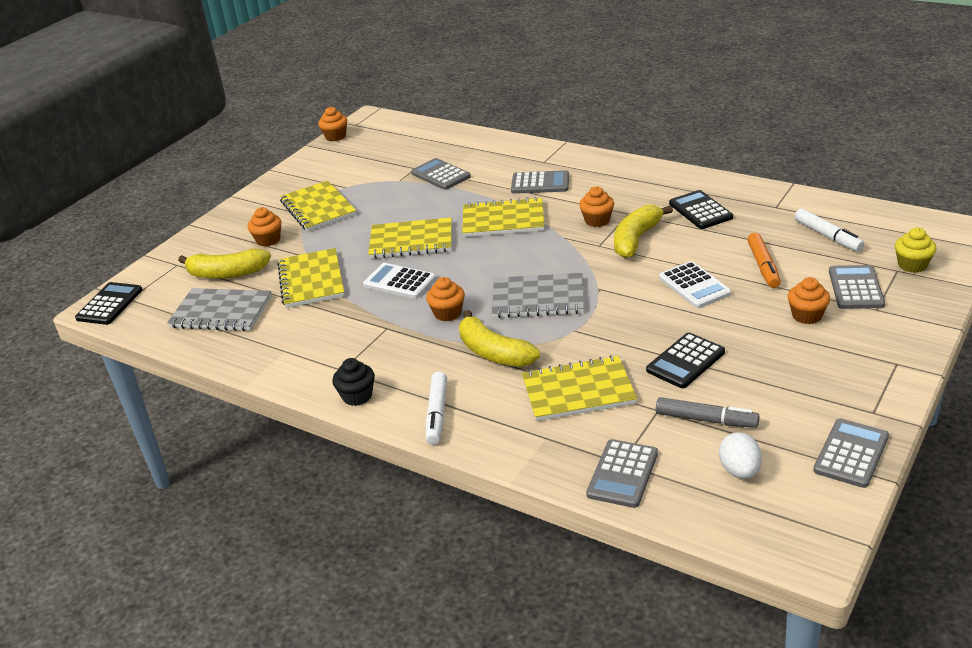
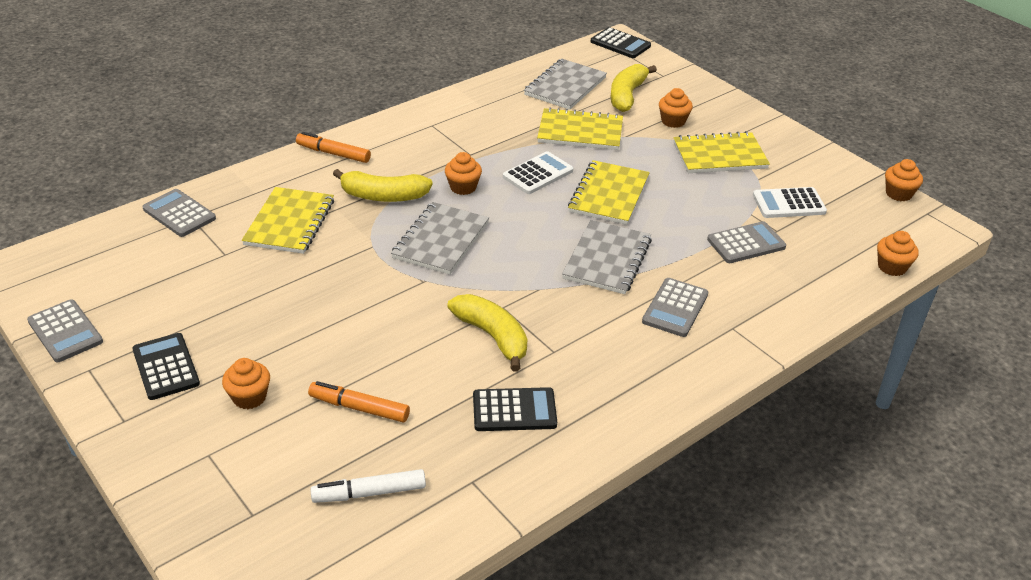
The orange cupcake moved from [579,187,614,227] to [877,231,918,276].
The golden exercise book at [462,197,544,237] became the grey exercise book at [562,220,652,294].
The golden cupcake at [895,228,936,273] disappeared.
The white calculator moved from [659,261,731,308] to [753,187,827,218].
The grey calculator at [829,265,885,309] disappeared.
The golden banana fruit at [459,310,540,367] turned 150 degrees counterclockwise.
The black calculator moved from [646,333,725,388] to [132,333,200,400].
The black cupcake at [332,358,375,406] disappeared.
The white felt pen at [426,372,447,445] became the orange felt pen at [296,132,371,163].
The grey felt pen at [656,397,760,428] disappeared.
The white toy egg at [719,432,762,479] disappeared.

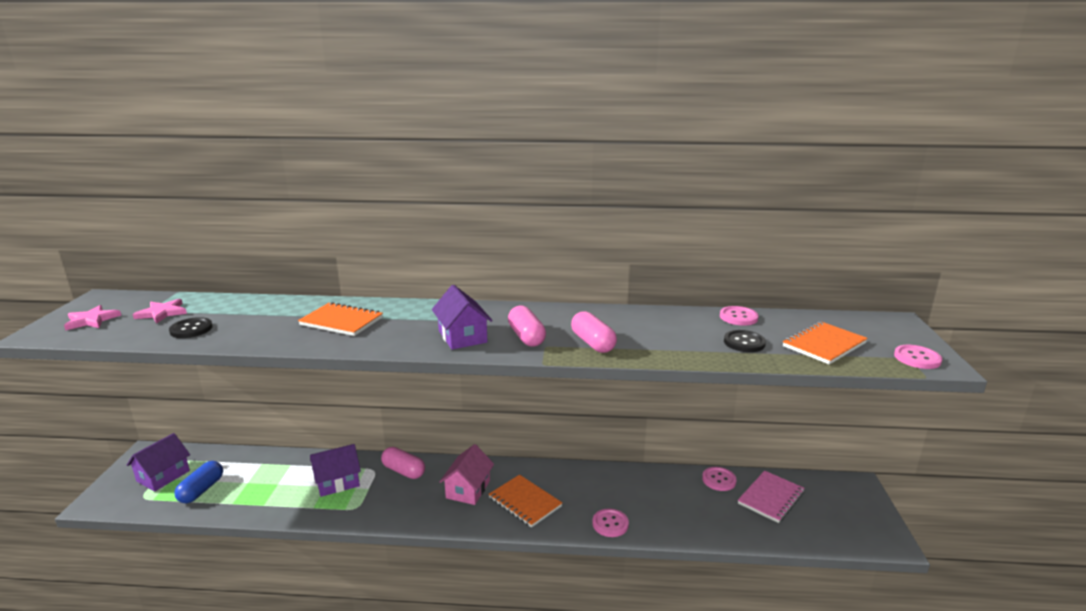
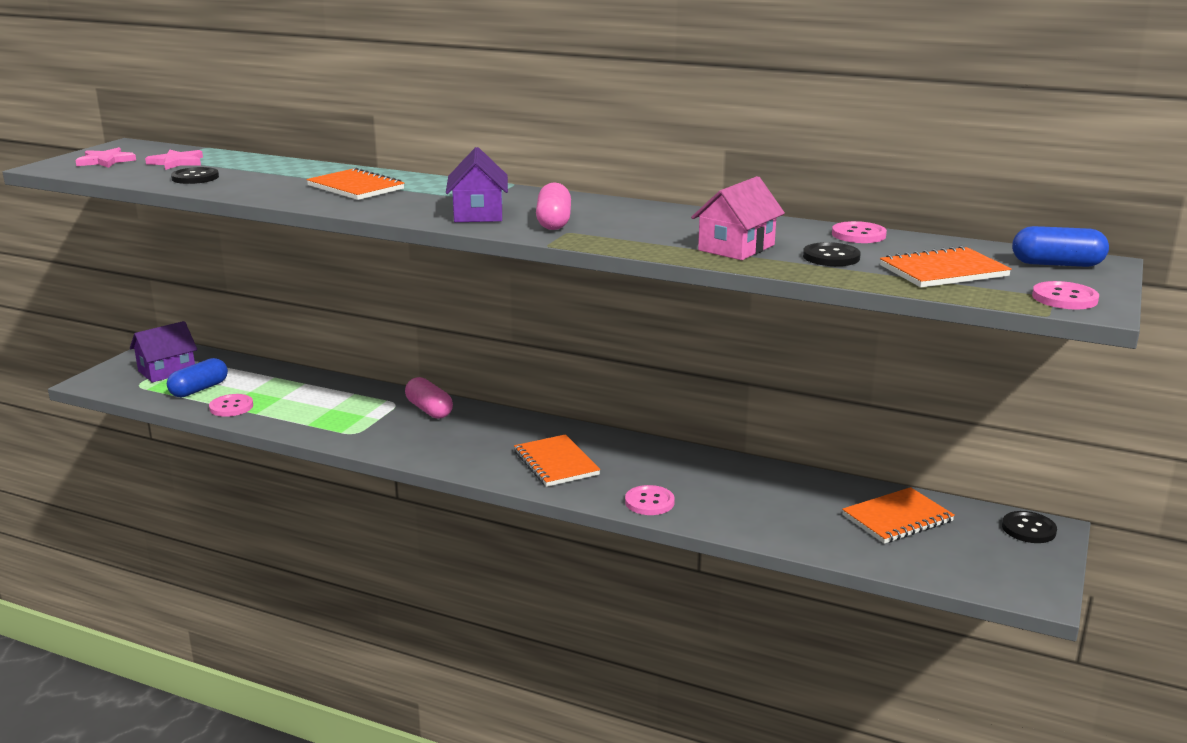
The rose-pink capsule at [571,311,617,353] disappeared.
The royal purple toy house at [310,444,361,497] disappeared.
The rose-pink toy house moved from [440,444,494,505] to [691,176,785,260].
The rose-pink shirt button moved from [702,467,737,491] to [209,394,253,417].
The rose-pink exercise book at [738,470,805,523] became the orange exercise book at [842,487,955,544].
The cobalt capsule at [1012,226,1109,267] appeared.
The black shirt button at [1002,511,1057,543] appeared.

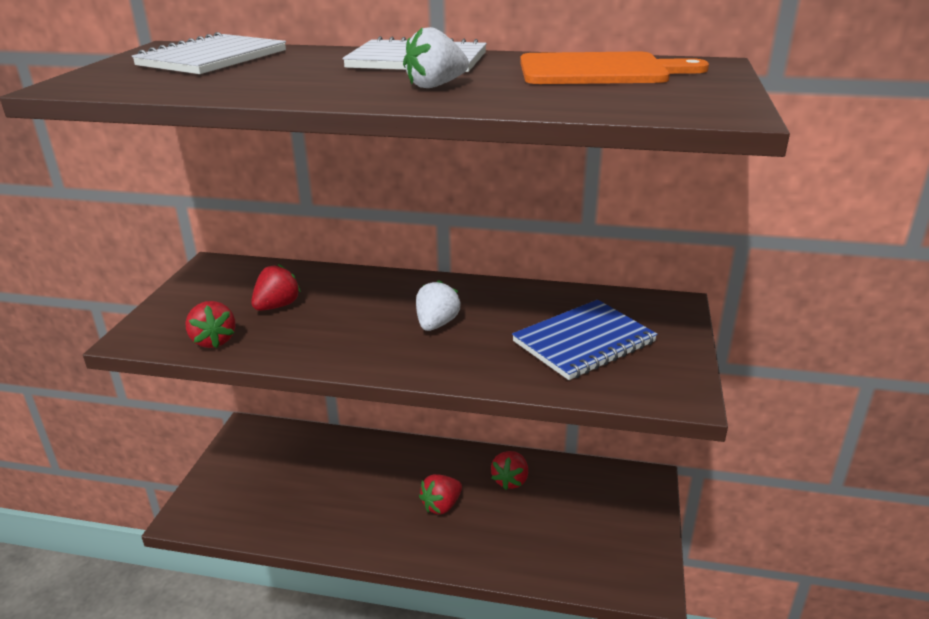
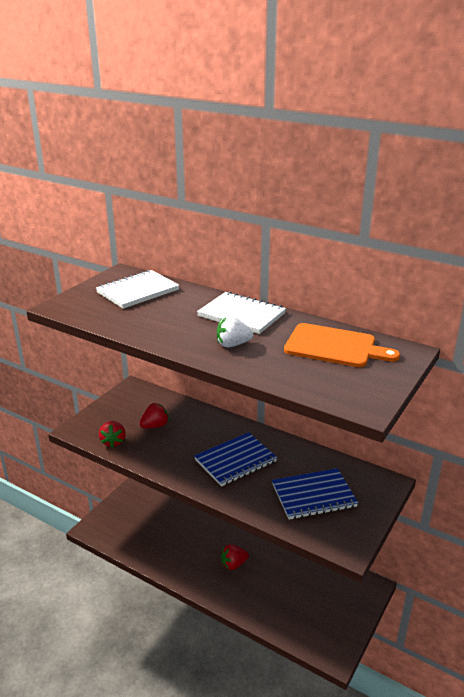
The white strawberry at [416,280,460,331] was replaced by the cobalt exercise book at [194,432,277,487].
The scarlet strawberry at [491,451,528,490] disappeared.

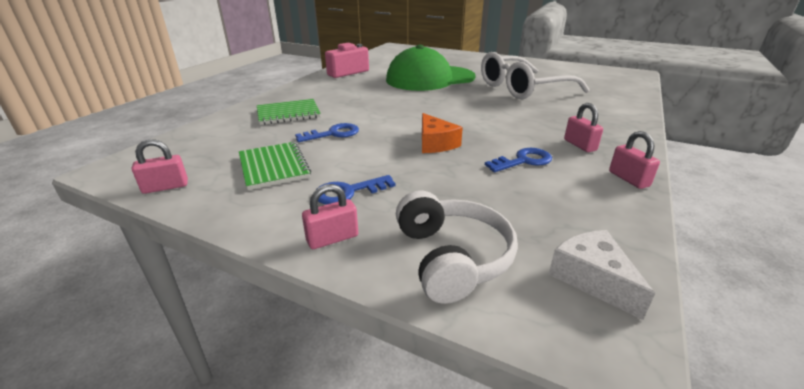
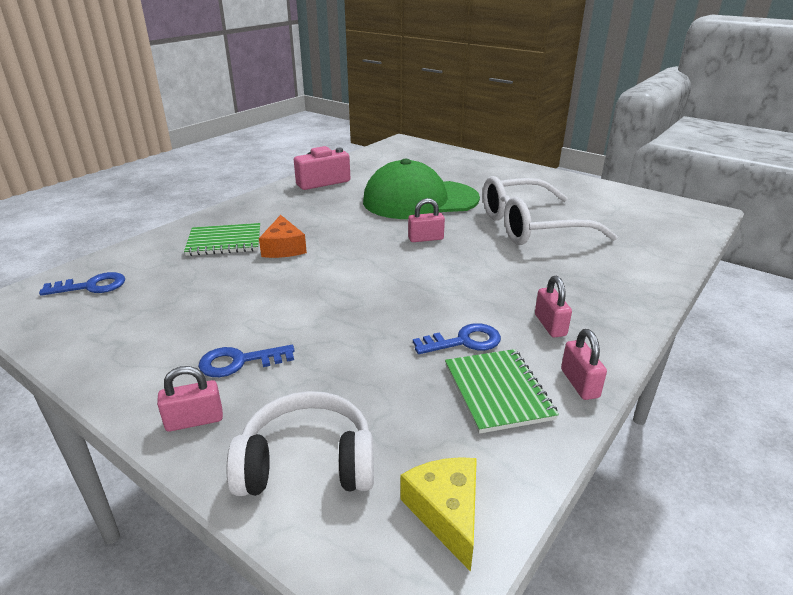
The orange piece of cheese moved from [422,113,463,153] to [259,215,307,258].
The cobalt key moved from [295,123,359,142] to [39,272,125,296].
The rose-pink padlock moved from [132,139,188,194] to [408,198,445,242].
The green exercise book moved from [239,142,311,190] to [445,349,559,434].
The white headset at [396,191,518,304] turned 90 degrees counterclockwise.
The white piece of cheese at [548,230,655,320] became the golden piece of cheese at [400,457,477,572].

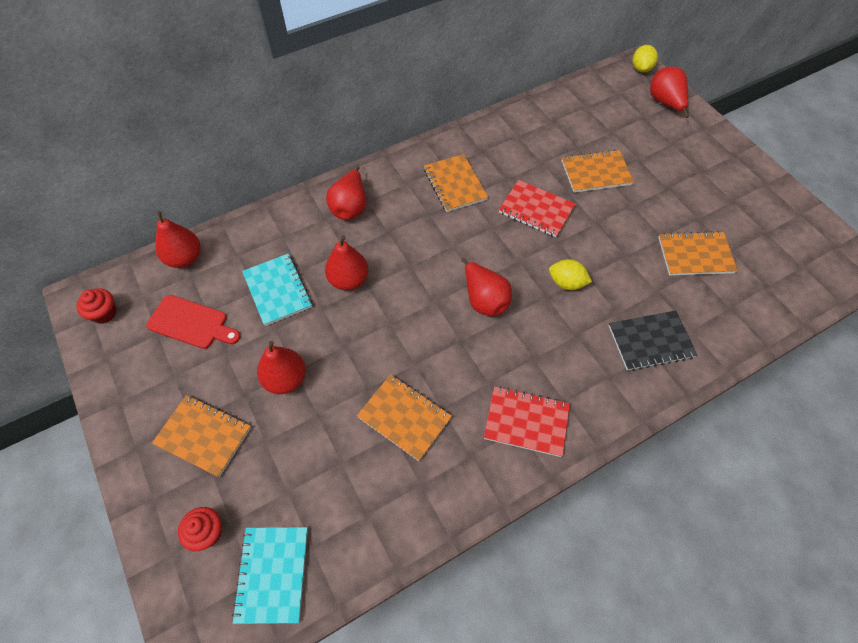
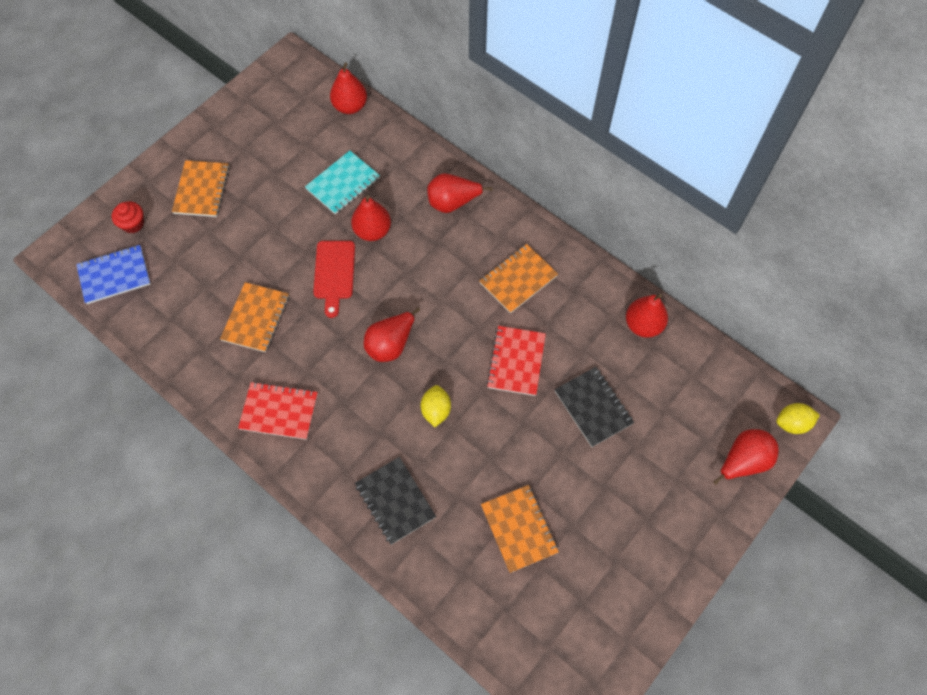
The orange exercise book at [562,150,634,193] became the black exercise book at [554,367,634,447].
The scarlet cupcake at [76,288,117,324] disappeared.
The scarlet chopping board moved from [146,295,241,349] to [313,241,355,318].
The scarlet pear moved from [257,341,306,394] to [626,294,668,338].
The scarlet exercise book at [484,386,570,457] turned 75 degrees counterclockwise.
The teal exercise book at [232,527,308,624] became the cobalt exercise book at [76,245,150,304].

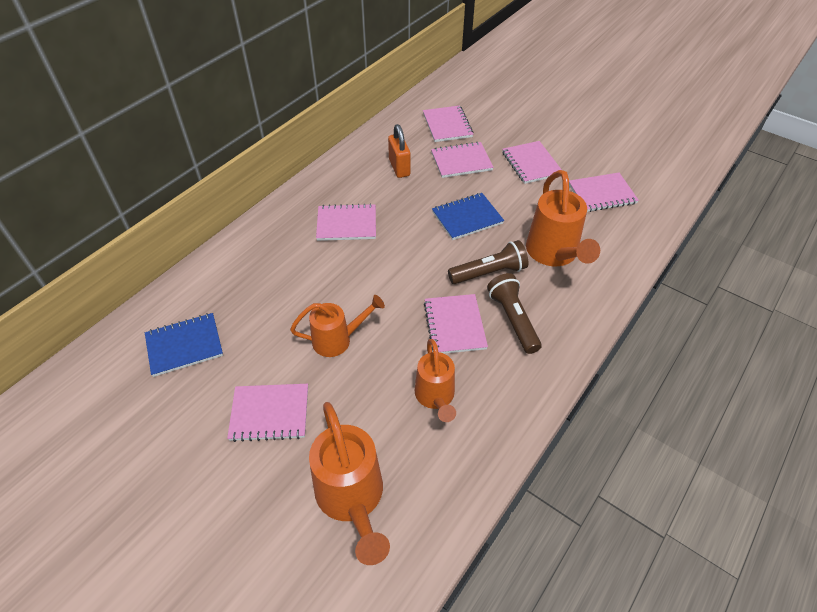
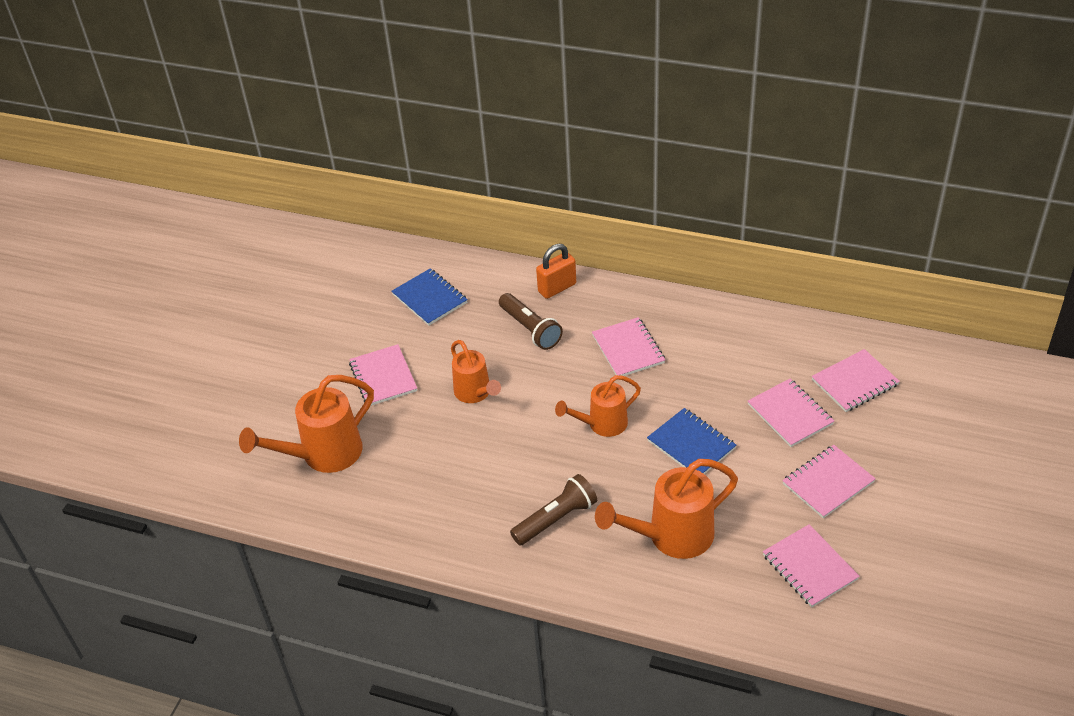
The orange padlock moved from [388,124,410,178] to [536,244,576,299].
The dark brown pocket torch moved from [448,240,528,284] to [499,293,563,350].
The rose-pink exercise book at [423,294,488,354] disappeared.
The orange watering can moved from [415,339,456,422] to [555,375,641,437].

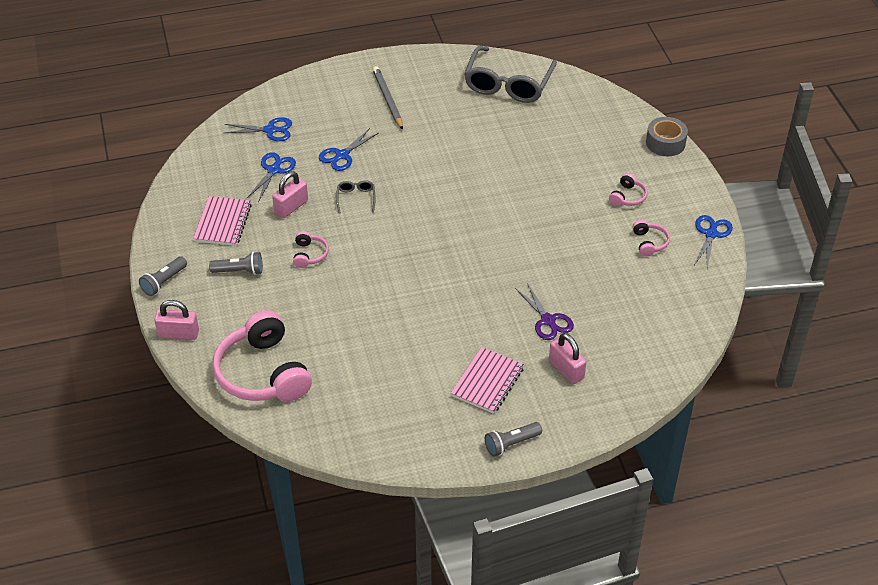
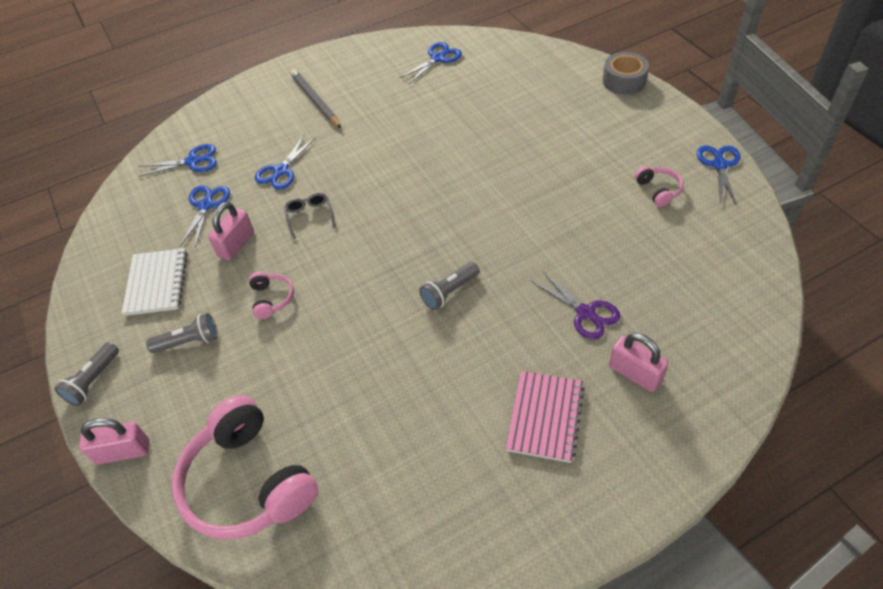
The grey glasses at [464,46,557,103] was replaced by the cobalt pair of scissors at [400,42,462,84].
The rose-pink headset at [609,173,647,206] disappeared.
The rose-pink exercise book at [193,196,252,246] became the white exercise book at [122,248,188,316].
The grey pocket torch moved from [485,422,542,457] to [419,262,480,310].

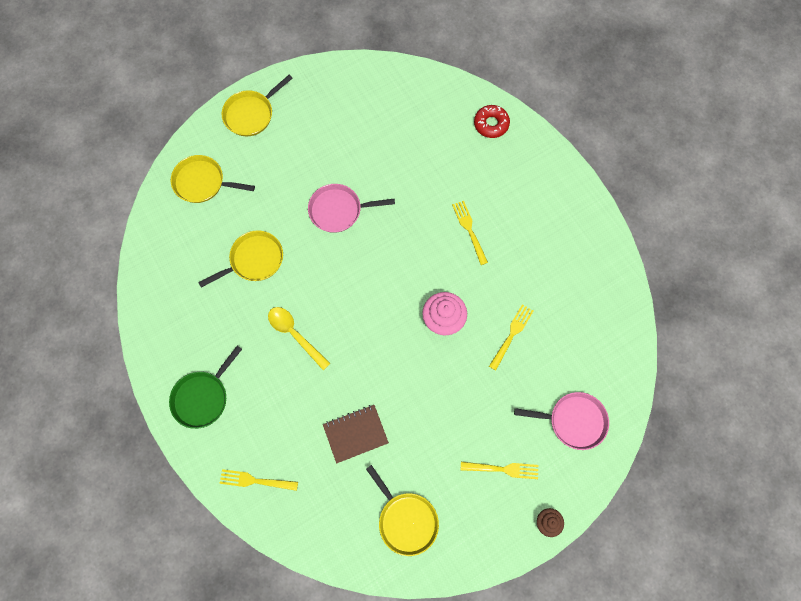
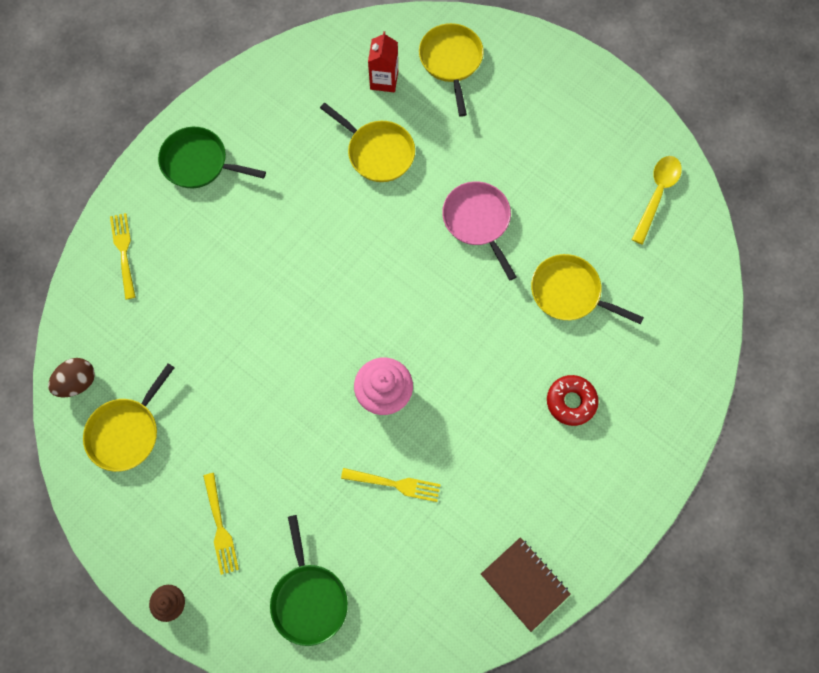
The golden frying pan moved from [222,75,293,136] to [531,254,644,325].
The scarlet glazed donut moved from [474,105,510,138] to [547,375,599,426].
The golden table fork at [452,201,488,265] disappeared.
The golden teaspoon moved from [268,307,331,370] to [631,156,682,244].
The rose-pink frying pan at [514,392,609,450] became the green frying pan at [270,515,348,646].
The dark brown exercise book moved from [323,405,389,464] to [481,537,571,632].
The scarlet carton at [368,31,398,92] appeared.
The dark brown toy egg at [48,358,95,398] appeared.

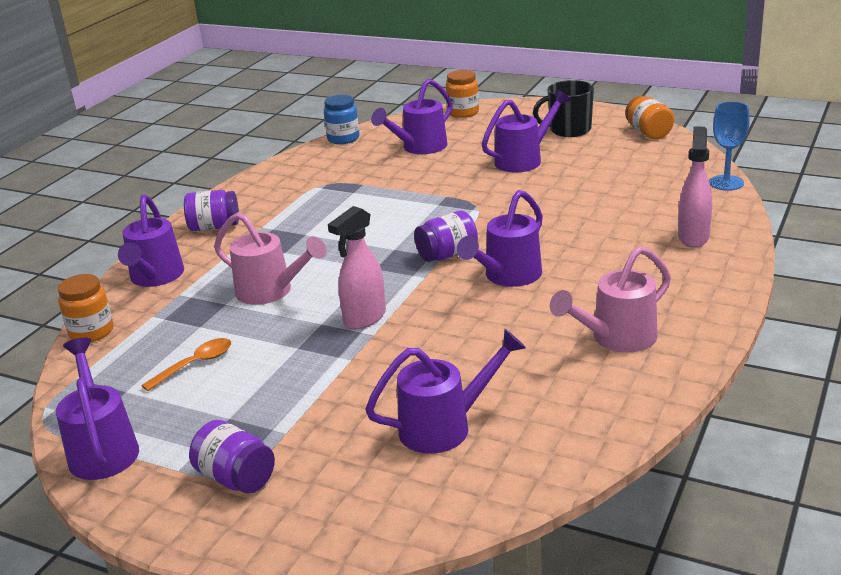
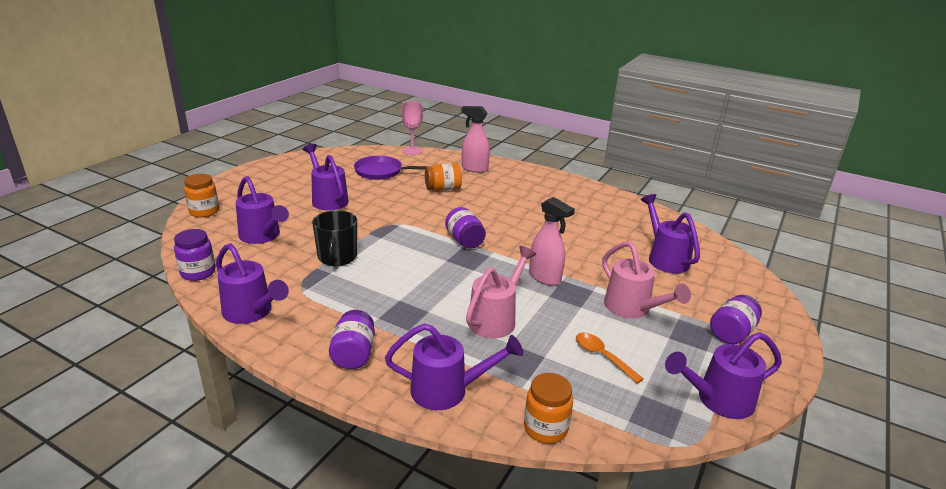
The black mug moved from [533,80,594,137] to [312,210,357,266].
The cobalt preserve jar at [324,95,360,144] became the royal purple preserve jar at [174,229,216,281].
The orange preserve jar moved from [625,96,674,139] to [425,163,462,191].
The cobalt goblet at [709,101,750,191] became the rose-pink goblet at [402,101,423,155].
The royal purple watering can moved from [457,190,543,287] to [216,243,289,324].
The rose-pink watering can moved from [550,246,671,352] to [602,241,691,319].
The royal purple frying pan at [354,156,431,180] appeared.

